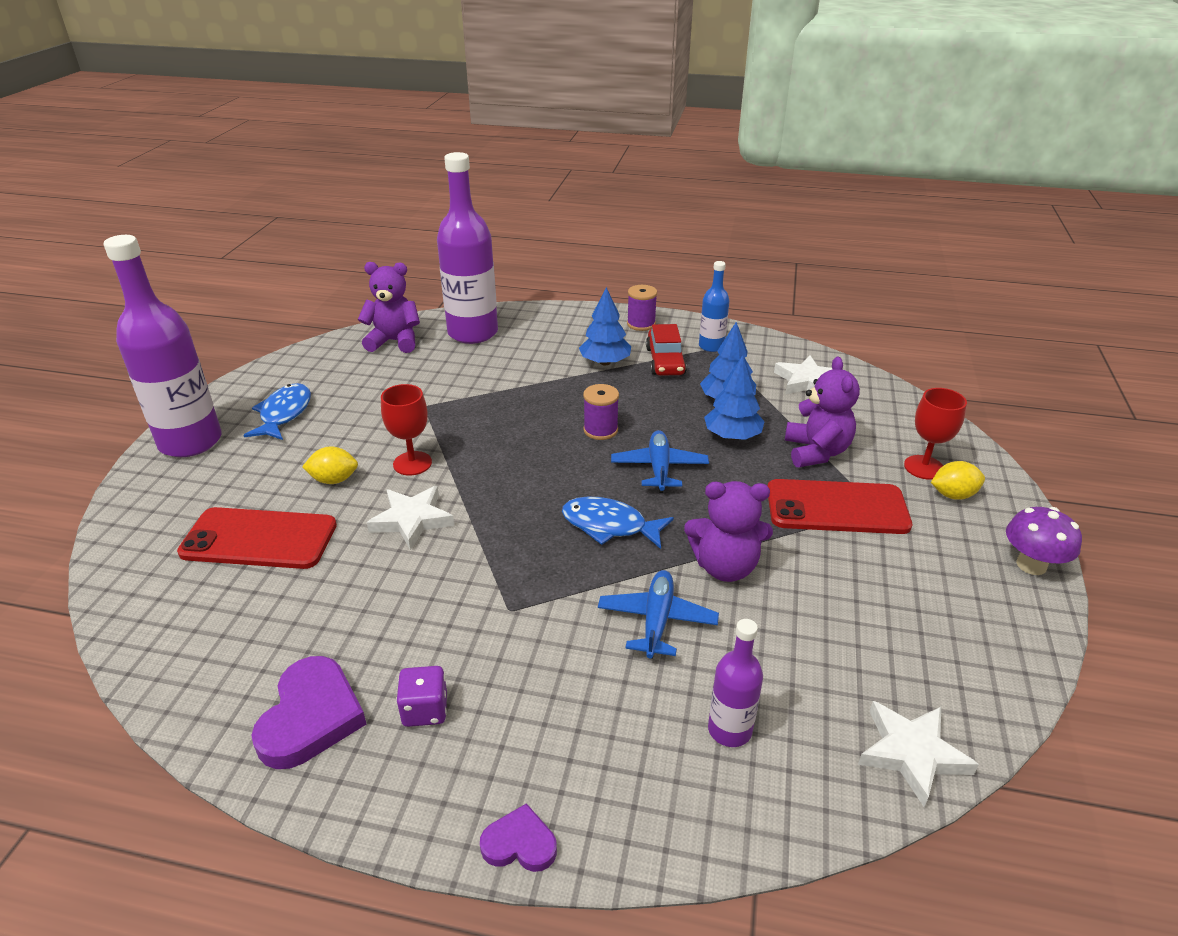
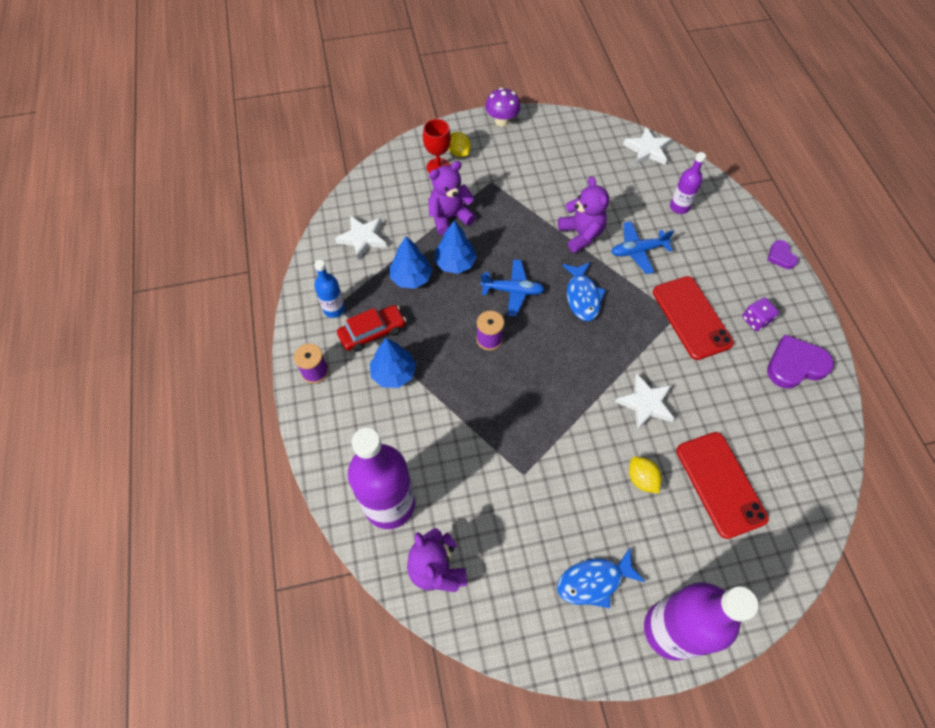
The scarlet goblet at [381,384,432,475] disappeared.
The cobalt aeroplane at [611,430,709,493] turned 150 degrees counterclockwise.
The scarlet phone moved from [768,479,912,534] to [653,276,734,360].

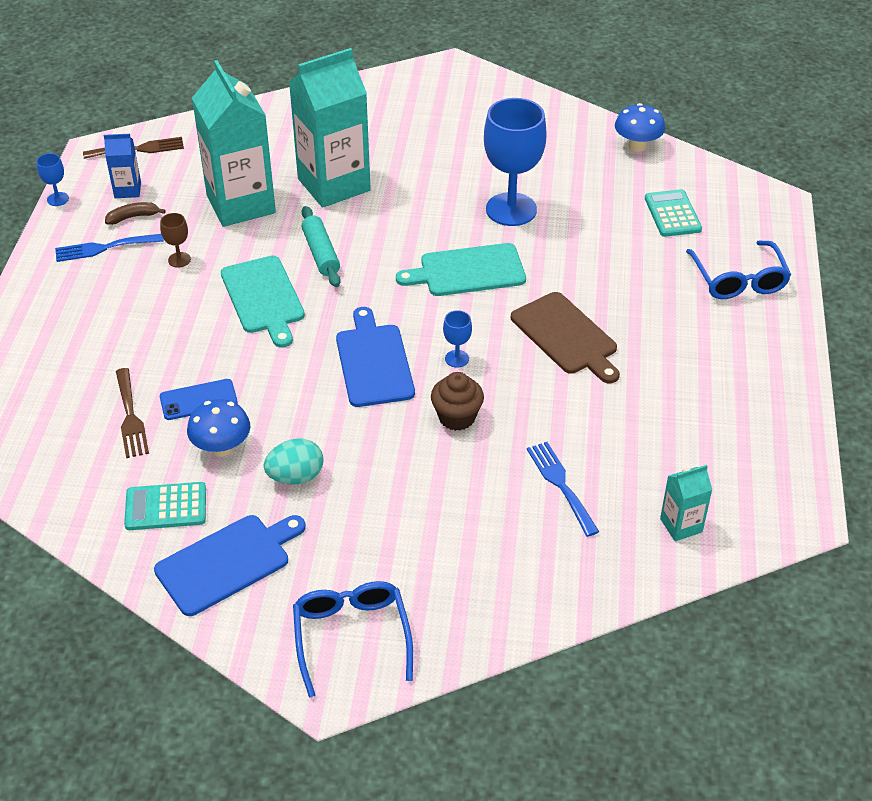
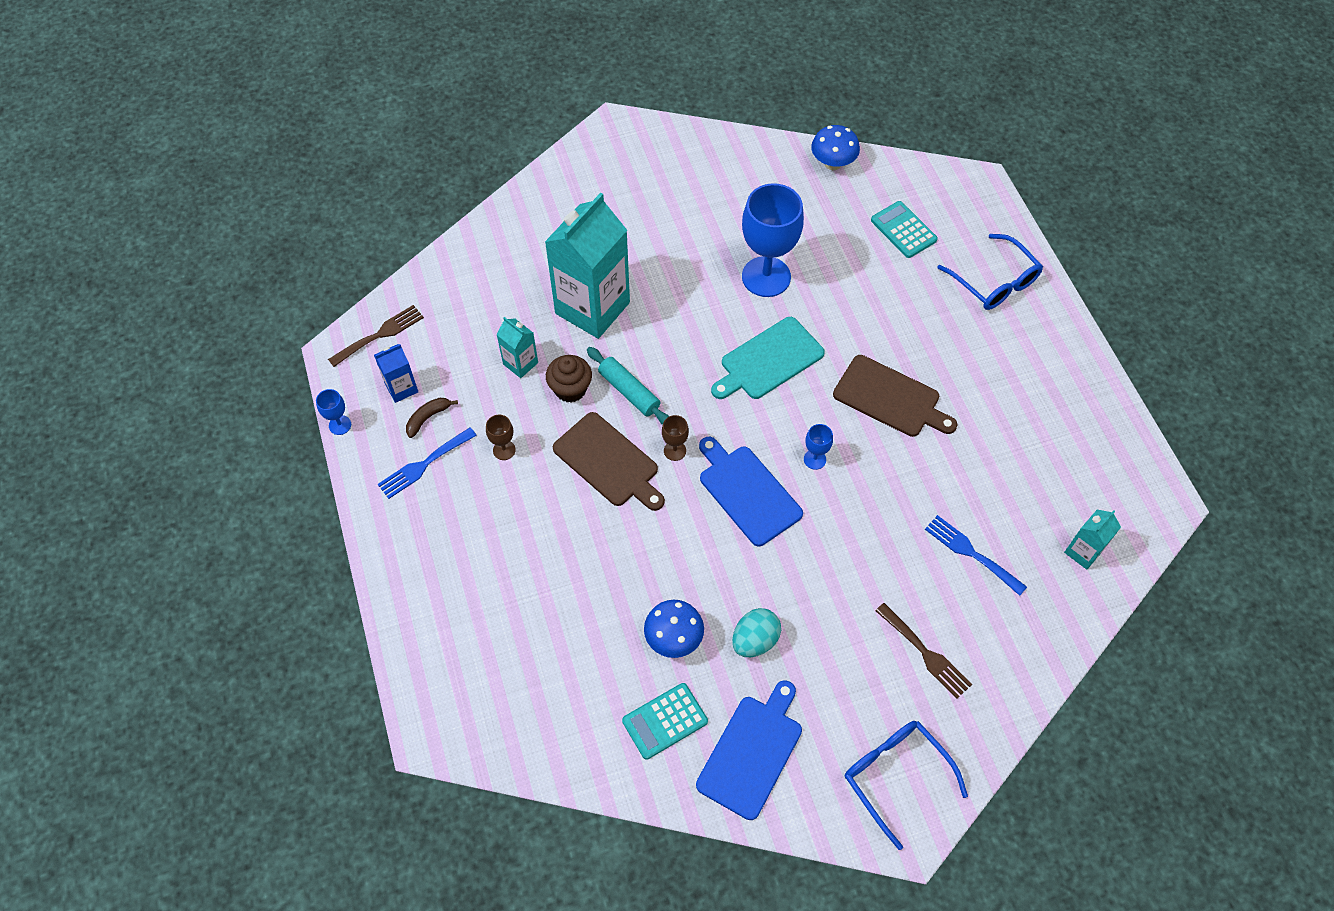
The teal carton at [192,60,276,227] changed to 0.45 times the size.
The teal chopping board at [221,256,305,348] became the dark brown chopping board at [553,412,665,511].
The dark brown table fork moved from [116,368,149,458] to [875,603,972,699].
The dark brown cupcake moved from [431,372,484,431] to [546,355,592,403].
The cobalt phone at [160,379,238,420] disappeared.
The dark brown goblet at [662,415,689,461] appeared.

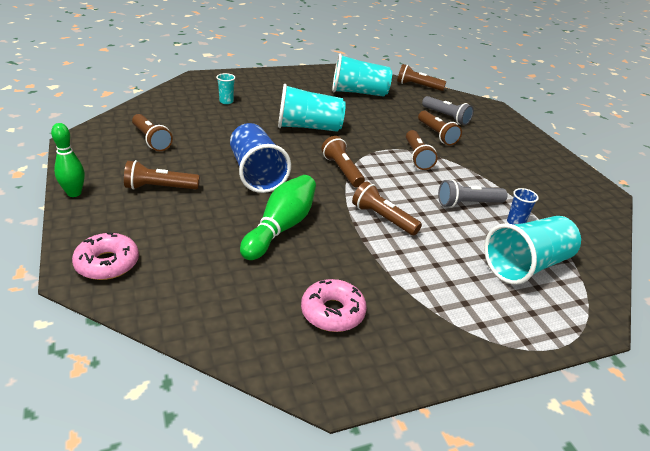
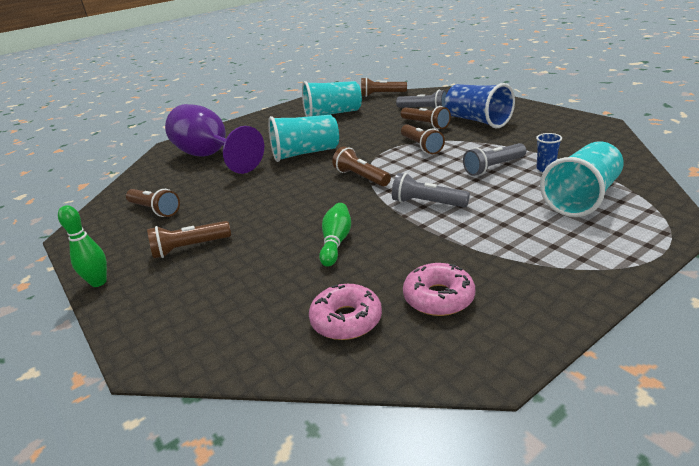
The teal tumbler at [216,73,235,104] was replaced by the royal purple goblet at [165,104,264,174].
The cobalt tumbler moved from [230,123,291,193] to [445,83,515,128].
The green bowling pin at [240,175,316,260] changed to 0.66 times the size.
The dark brown pocket torch at [352,181,422,235] became the grey pocket torch at [392,173,470,208].
The rose-pink glazed donut moved from [72,232,139,280] to [309,284,382,340].

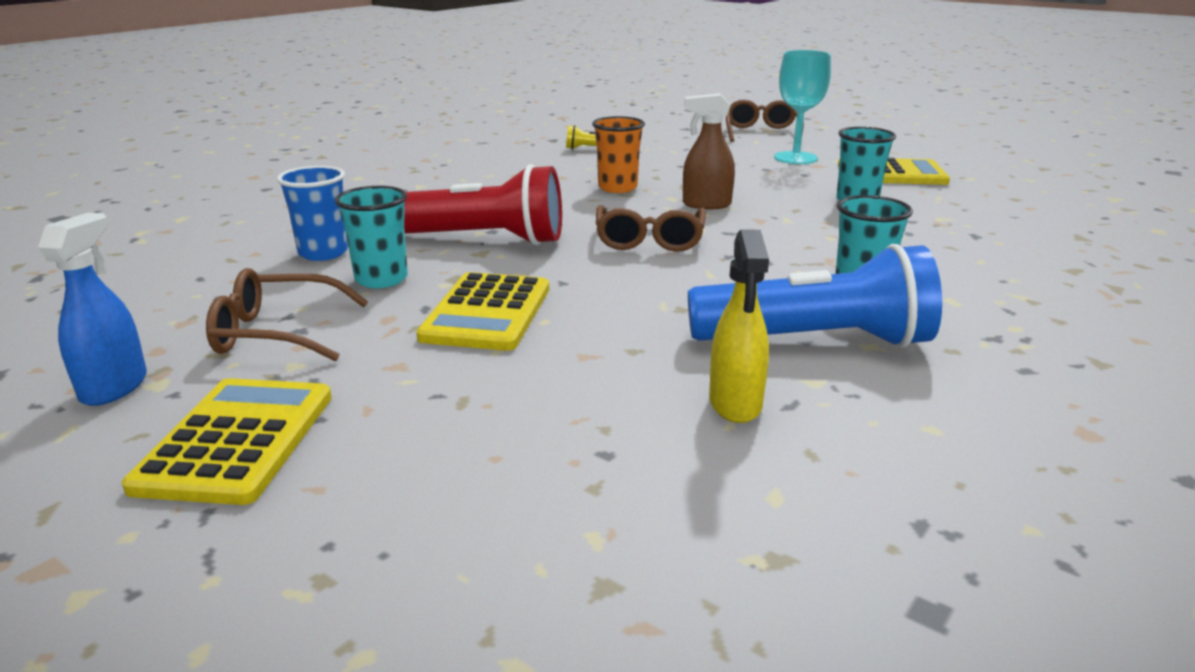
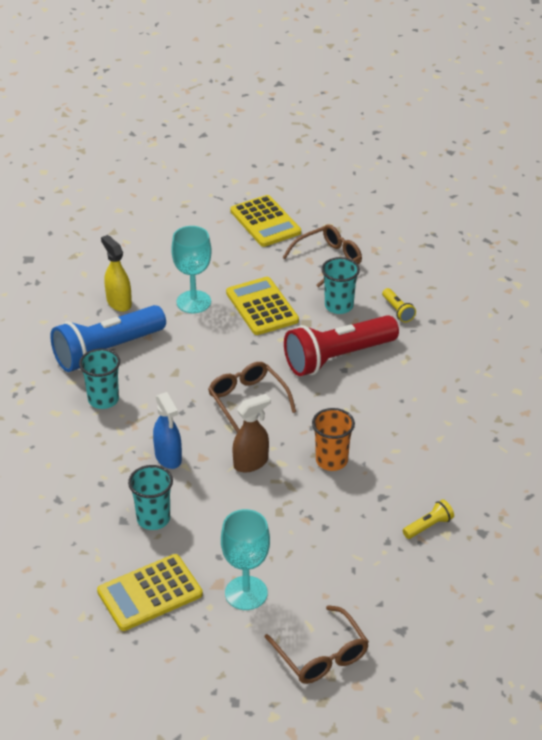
The cobalt tumbler at [277,166,348,261] was replaced by the golden pocket torch at [382,288,416,322].
The cobalt spray cleaner moved from [38,213,147,406] to [153,392,182,469].
The teal goblet at [171,226,212,313] appeared.

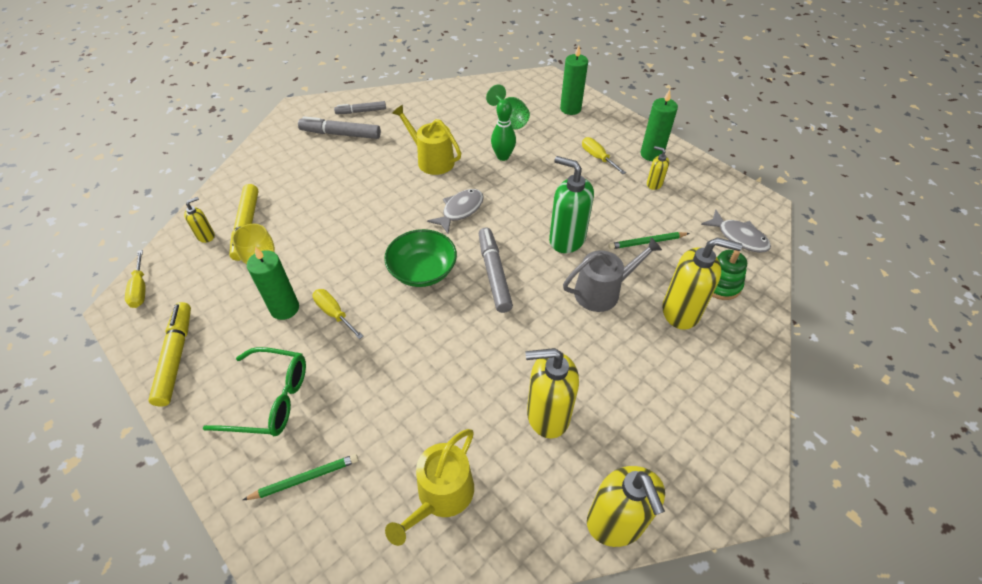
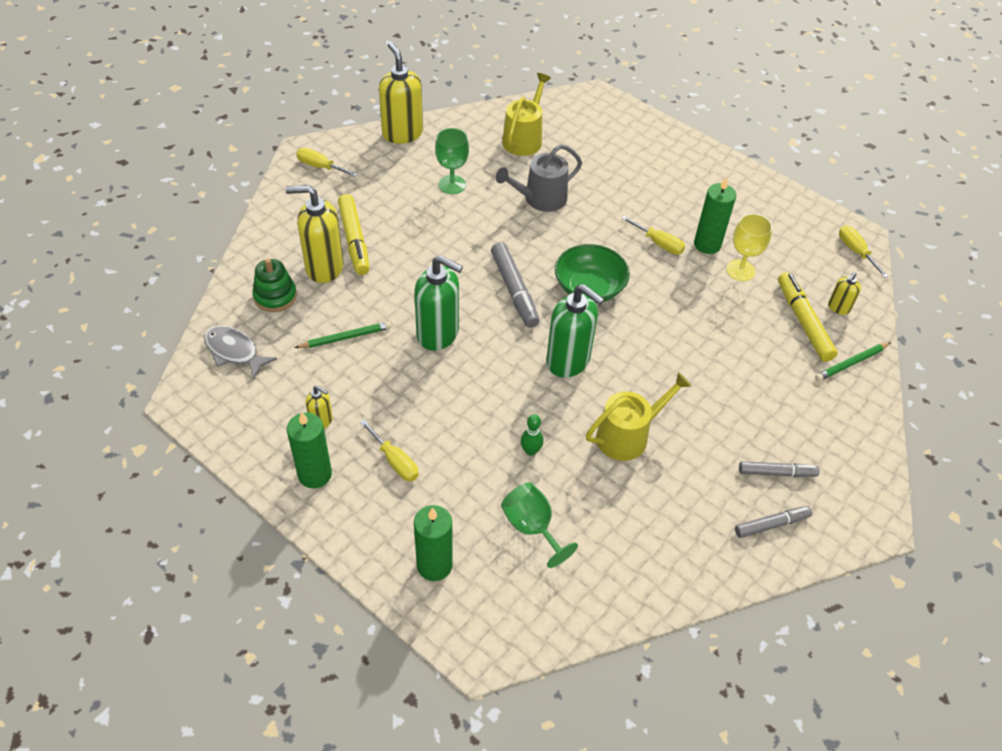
The green bowling pin at [491,100,516,161] changed to 0.65 times the size.
The golden watering can at [392,105,461,175] turned 60 degrees counterclockwise.
The grey felt pen at [298,116,381,139] changed to 0.64 times the size.
The grey fish at [427,189,484,233] was replaced by the green pump bottle at [546,284,604,378].
The grey watering can moved from [563,237,662,312] to [496,144,582,212].
The golden felt pen moved from [148,302,191,407] to [338,194,370,275].
The green glasses at [203,347,306,436] disappeared.
The golden pump bottle at [525,348,579,439] was replaced by the green goblet at [435,128,469,194].
The green lead pencil moved from [243,454,358,500] to [815,342,891,381].
The golden screwdriver at [296,148,358,177] appeared.

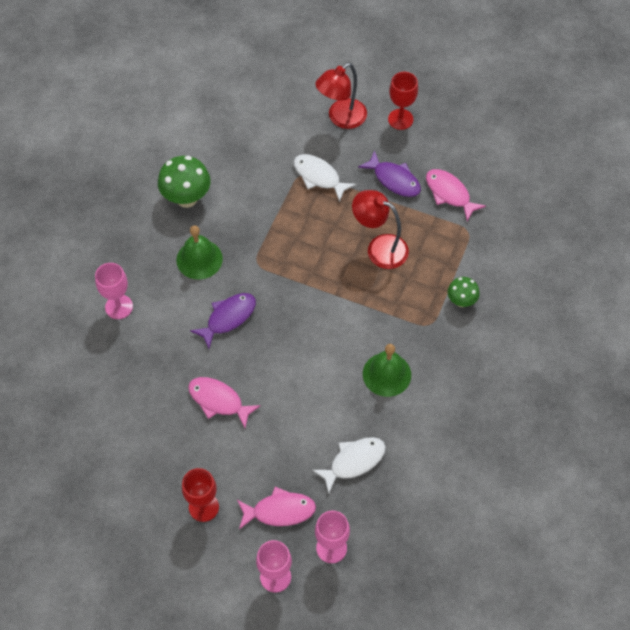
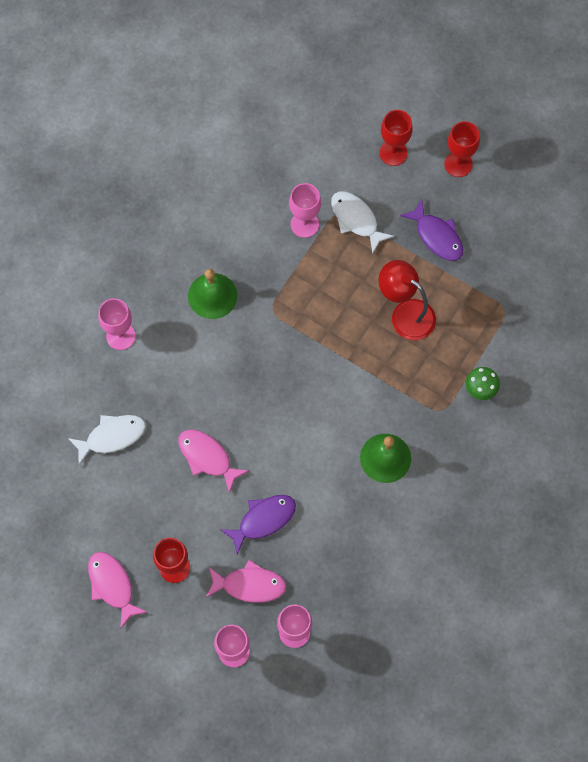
The scarlet lamp at [315,63,367,129] was replaced by the scarlet goblet at [379,110,413,166].
The green mushroom at [158,156,211,208] disappeared.
The rose-pink fish moved from [426,169,486,221] to [88,552,147,629].
The royal purple fish moved from [190,293,256,349] to [221,495,296,554].
The white fish moved from [312,437,386,494] to [68,415,146,465].
The rose-pink goblet at [289,183,321,238] appeared.

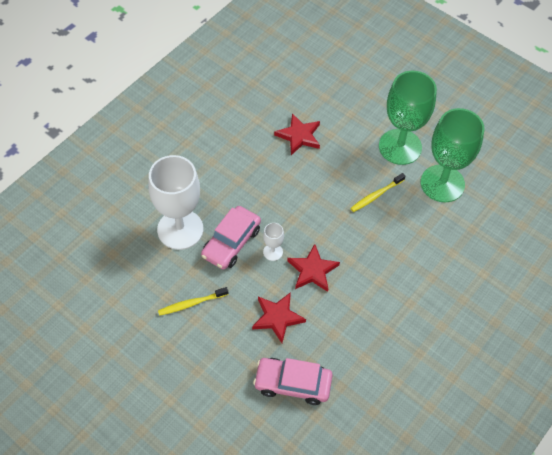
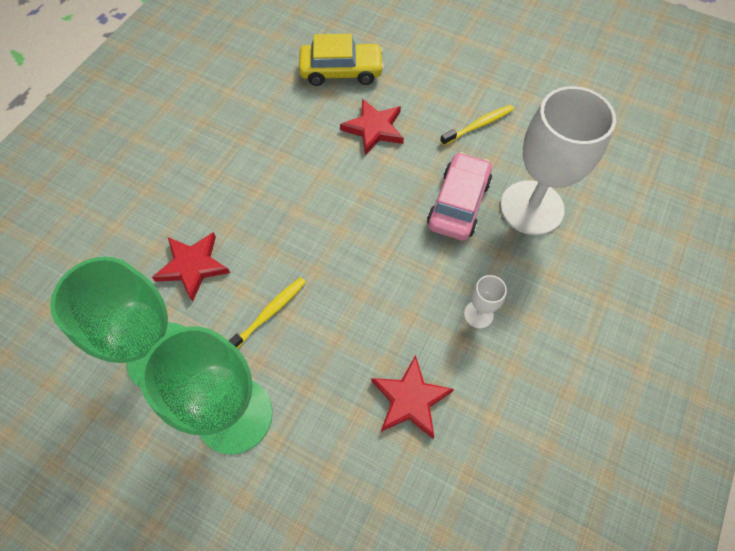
The white goblet moved from [263,223,284,261] to [464,275,507,328].
The scarlet star shape moved from [287,244,340,292] to [152,232,230,302].
The rose-pink toy car at [253,358,333,405] became the golden toy car at [299,34,384,86].

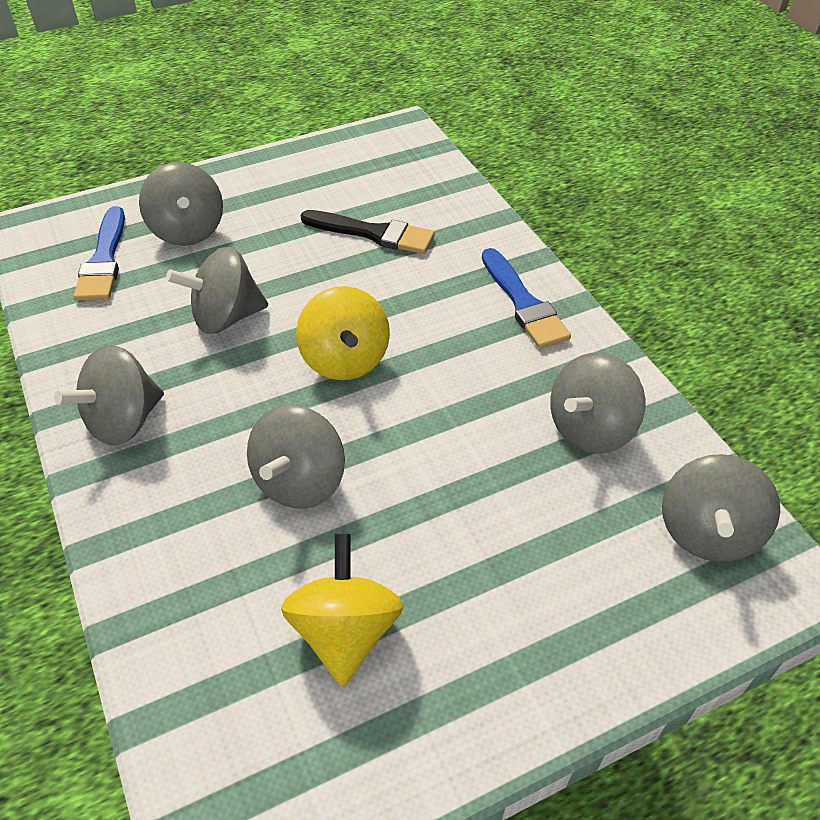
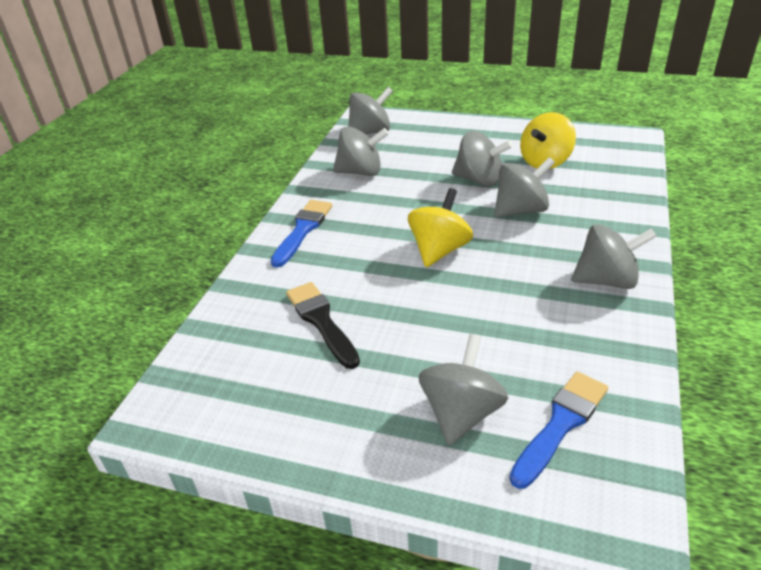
The grey spinning top moved from [166,247,268,334] to [452,131,513,186].

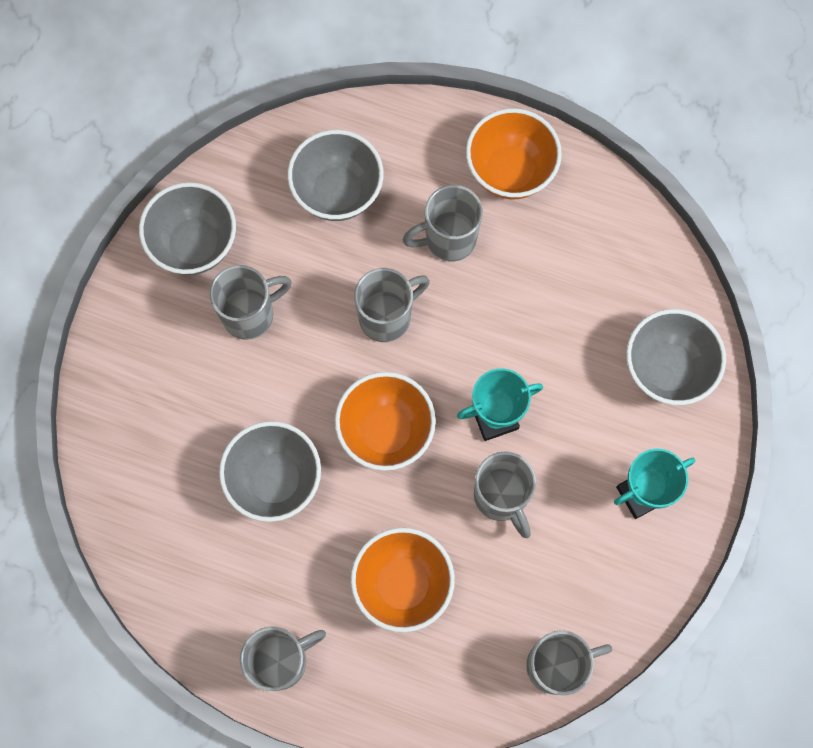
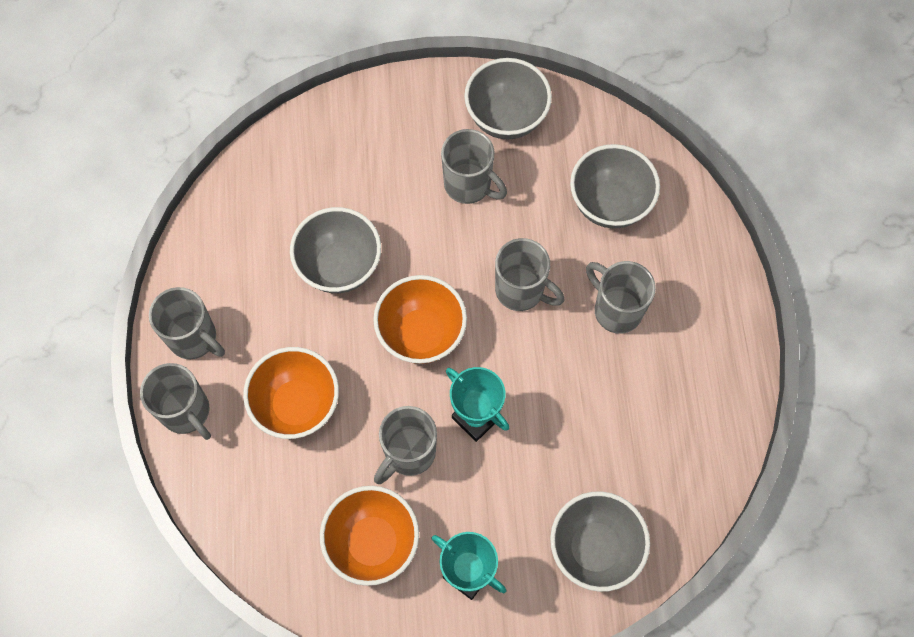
The orange bowl moved from [466,108,562,199] to [320,486,419,586].
The grey mug moved from [526,631,612,695] to [140,363,211,440].

